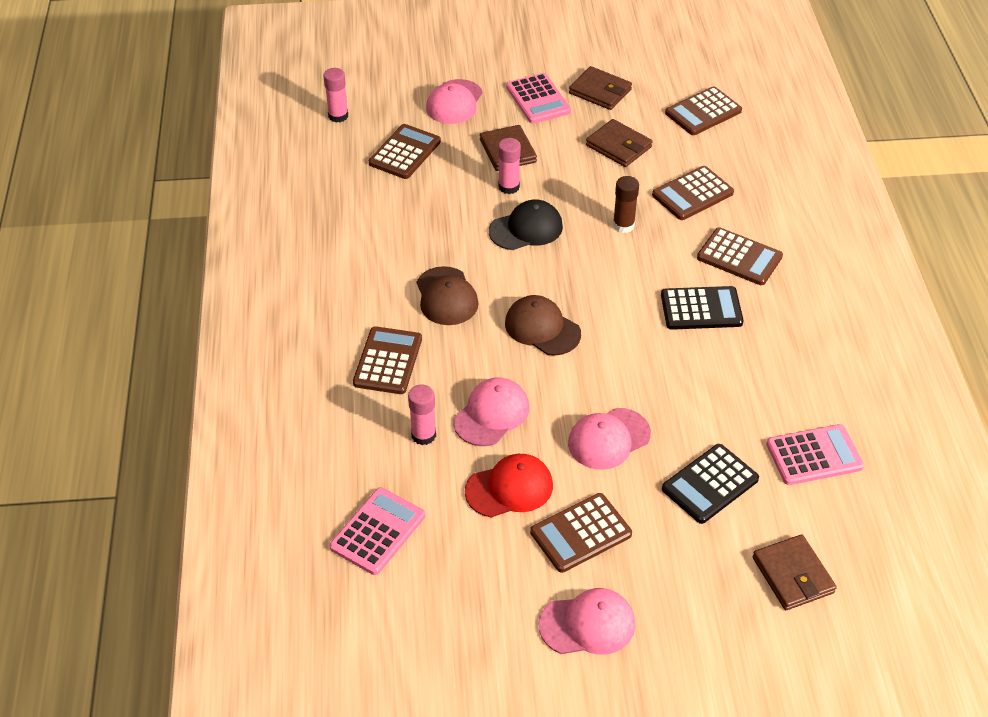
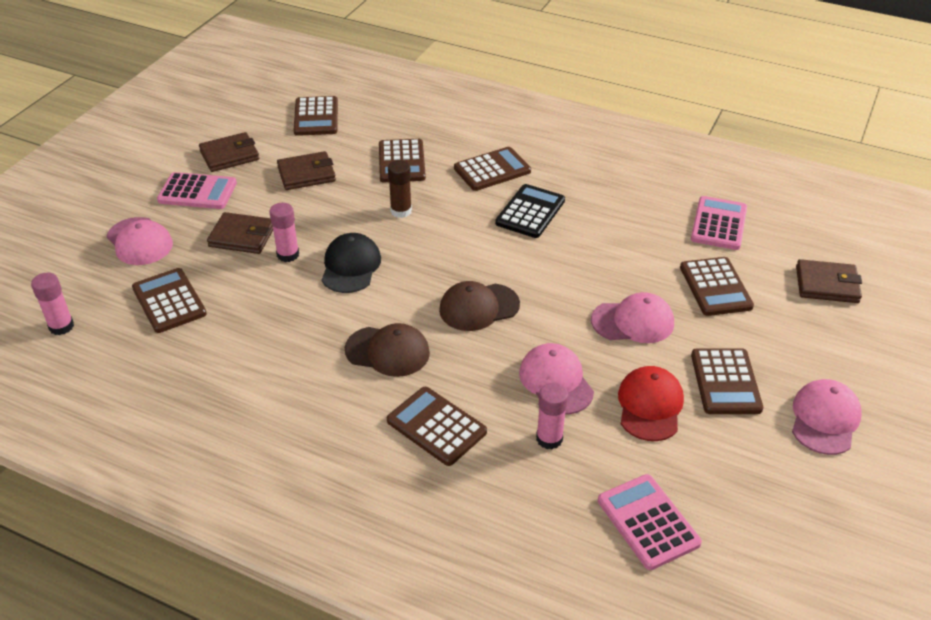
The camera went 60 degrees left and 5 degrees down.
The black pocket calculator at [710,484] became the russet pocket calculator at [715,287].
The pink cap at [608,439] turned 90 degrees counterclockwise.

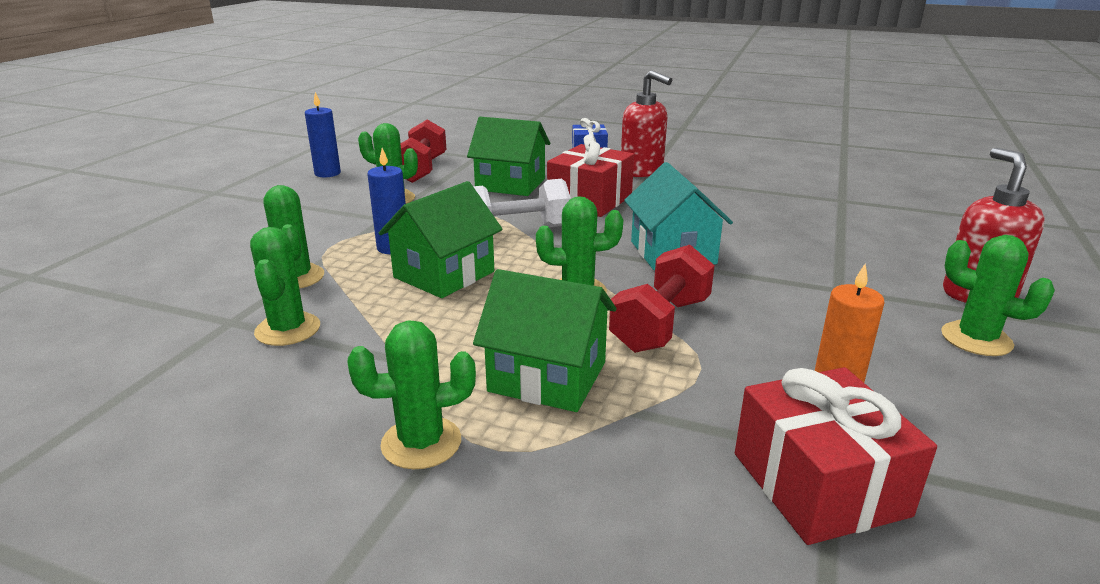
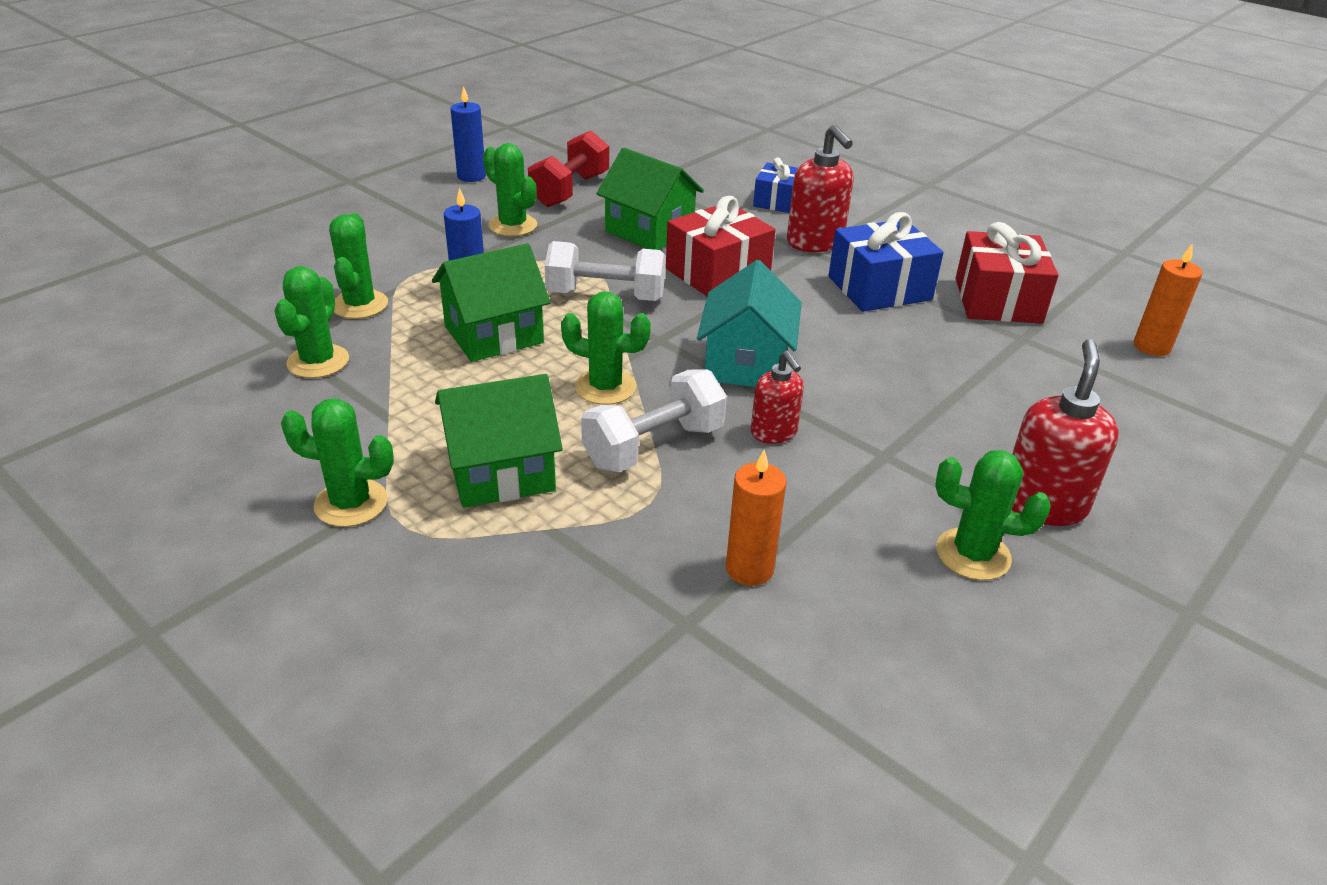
The camera went 20 degrees right and 10 degrees up.
The red soap dispenser at [774,433] appeared.
The blue wrapped gift at [879,288] appeared.
The bright orange pillar candle at [1151,347] appeared.
The red wrapped gift moved from [819,484] to [997,300].
The red free weight at [661,324] became the white free weight at [654,446].
The green toy house at [547,377] turned 60 degrees counterclockwise.
The green cactus at [976,339] turned 45 degrees counterclockwise.

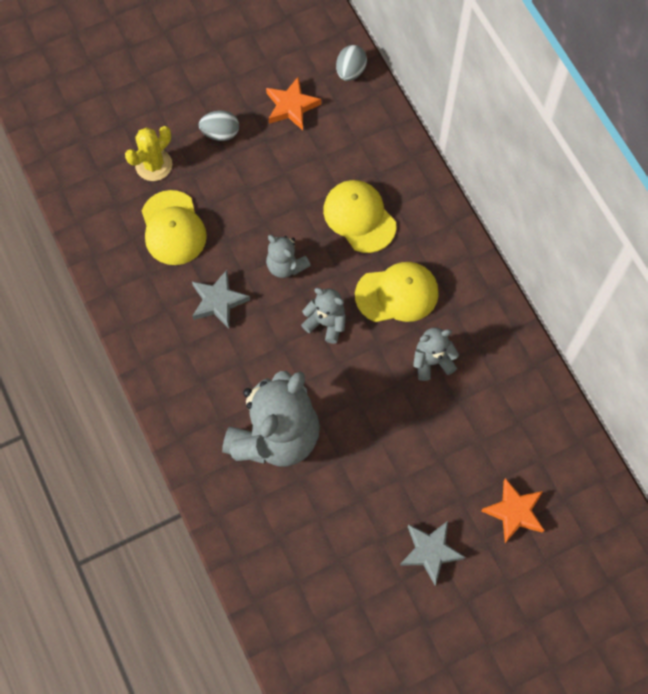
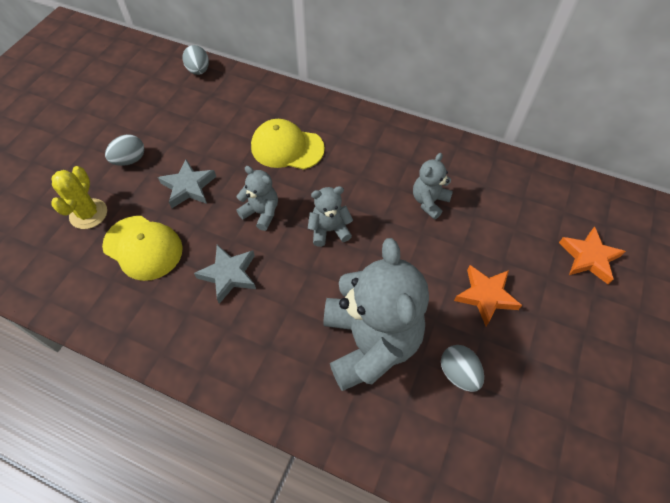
The camera went 40 degrees left and 10 degrees down.
The golden cap at [397,294] disappeared.
The gray toy egg at [458,373] appeared.
The bright orange star moved from [291,106] to [486,296].
The gray star moved from [430,551] to [188,187].
The gray teddy at [286,265] turned 150 degrees counterclockwise.

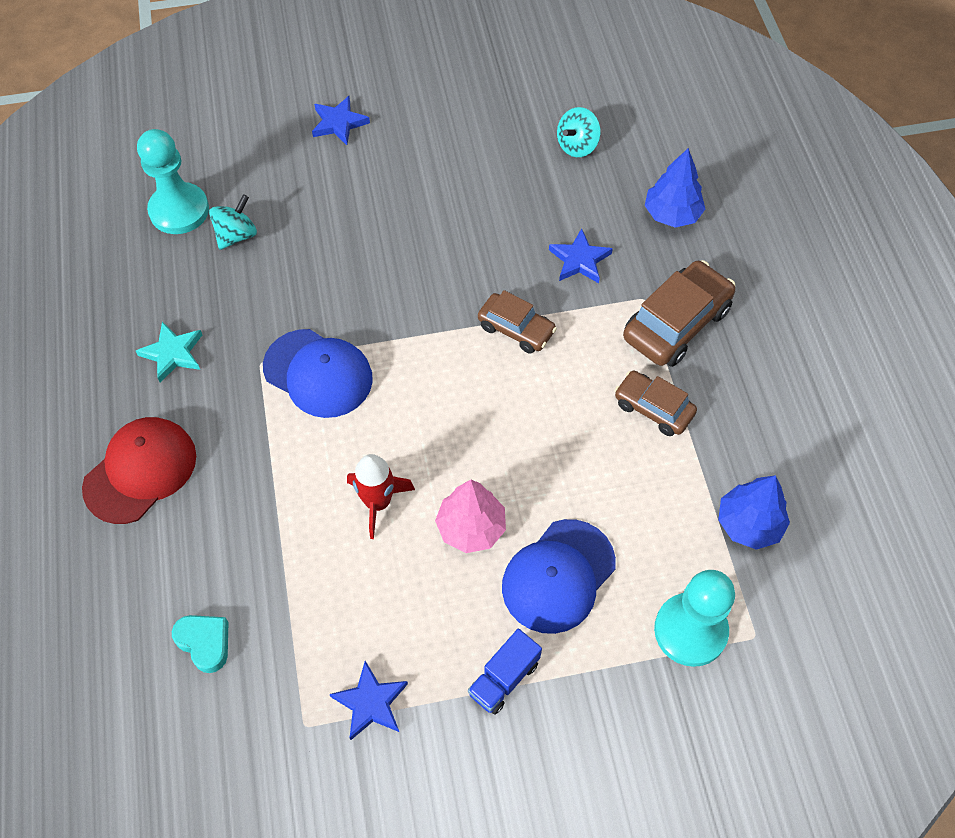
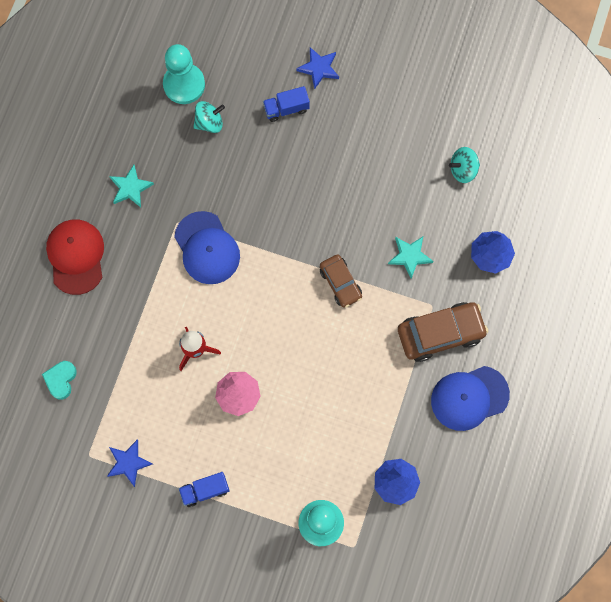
The camera went 30 degrees right and 15 degrees up.
The russet car at [653,408] disappeared.
The blue toy truck at [286,109] appeared.
The blue cap moved from [558,576] to [469,398].
The blue star at [579,260] became the aqua star at [409,256].
The red cap at [140,471] turned 75 degrees counterclockwise.
The aqua heart at [205,643] turned 150 degrees counterclockwise.

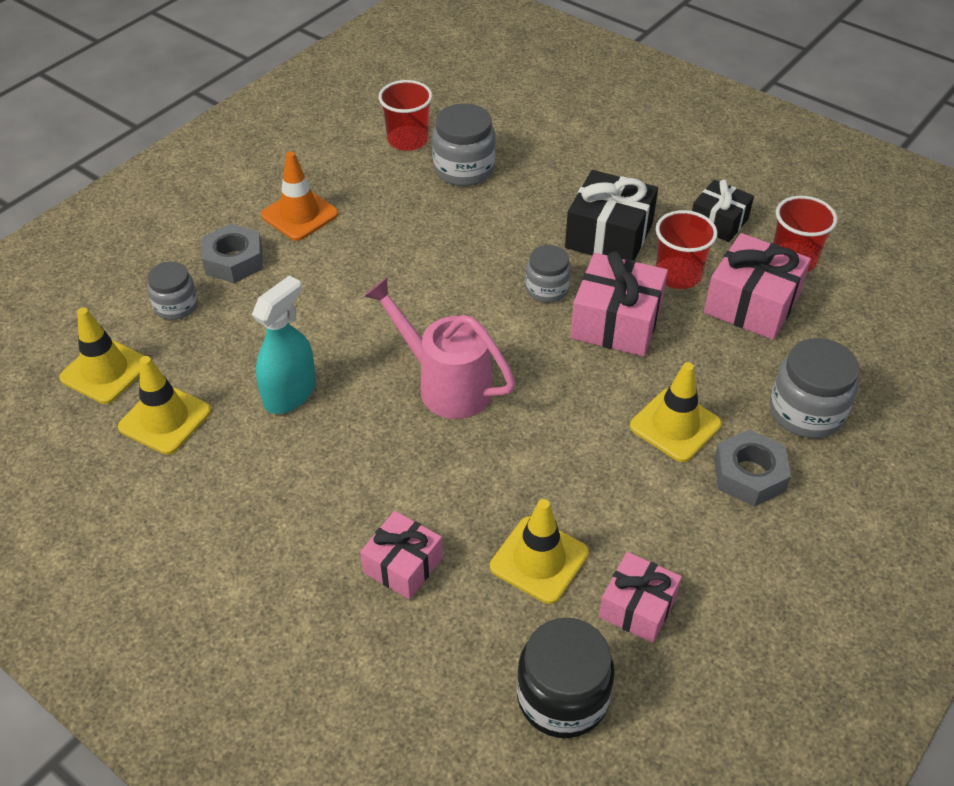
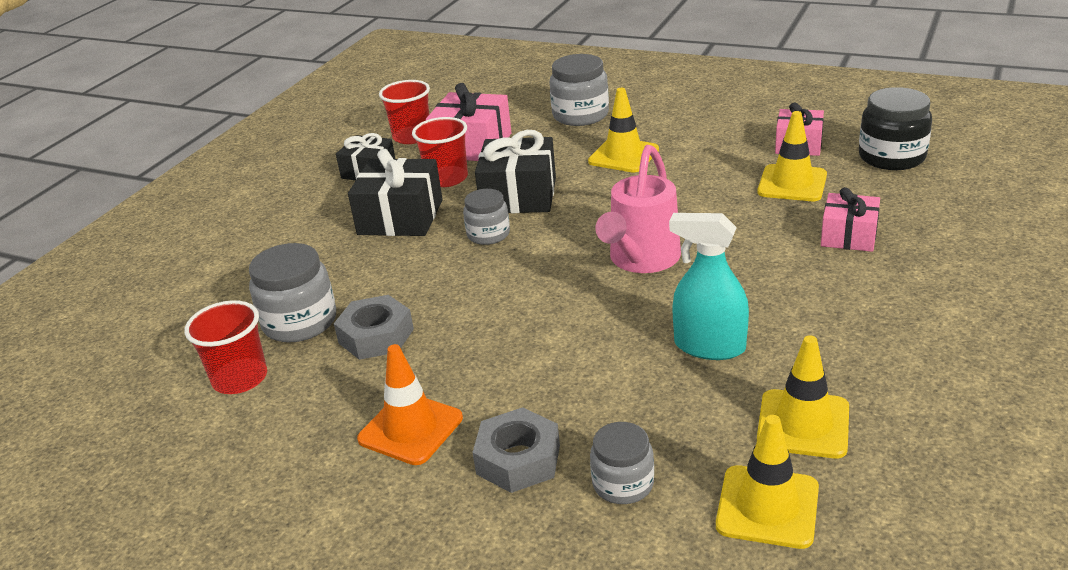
The camera went 100 degrees left and 15 degrees down.
The gray nut moved from [749,475] to [376,336].
The pink wrapped gift at [616,322] became the black wrapped gift at [519,195].

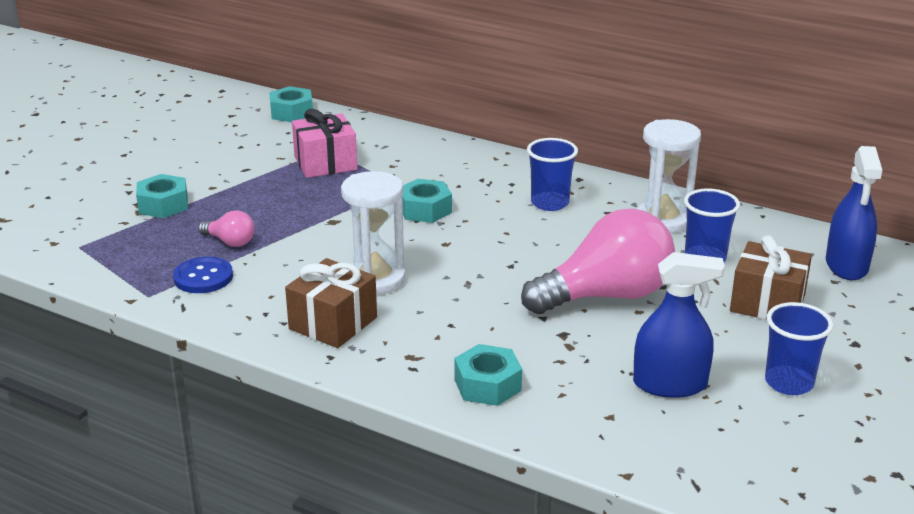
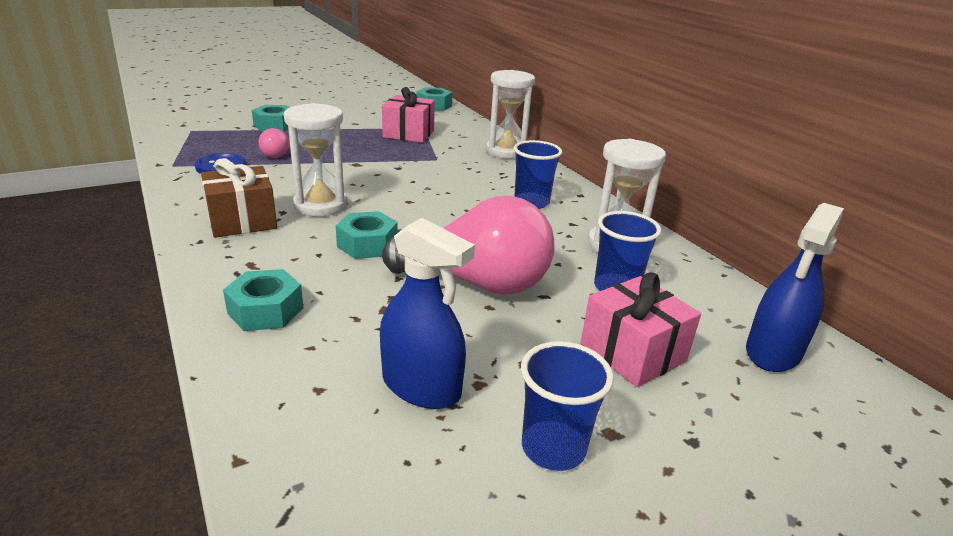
The camera went 30 degrees right and 0 degrees up.
The white hourglass at [506,151] appeared.
The aqua nut moved from [425,209] to [367,244].
The russet wrapped gift at [767,303] became the pink wrapped gift at [632,352].

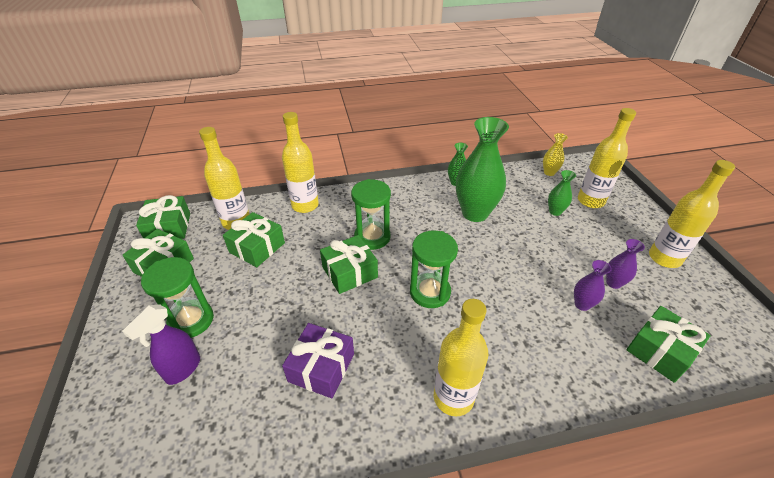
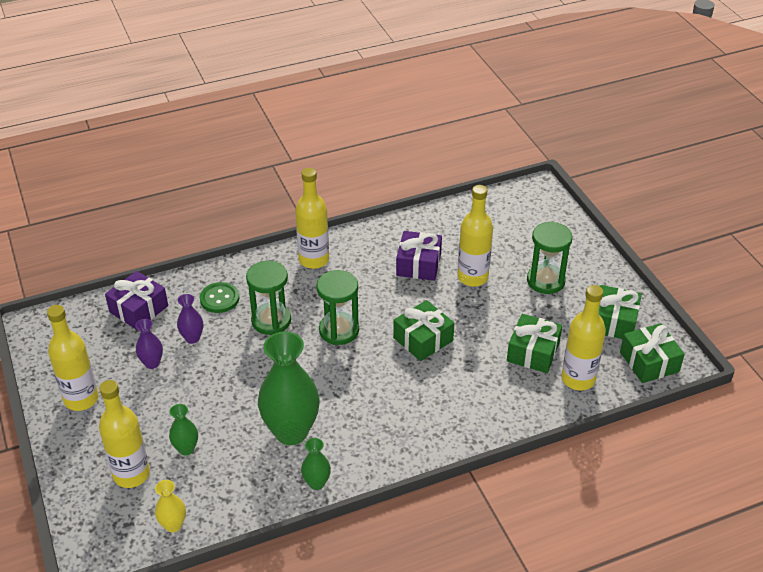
The camera went 170 degrees right and 0 degrees up.
The royal purple spray bottle at [183,369] disappeared.
The green shirt button at [219,299] appeared.
The golden bottle moved from [305,205] to [472,277].
The green hourglass moved from [372,237] to [271,321].
The green wrapped gift at [660,351] became the royal purple wrapped gift at [139,309].

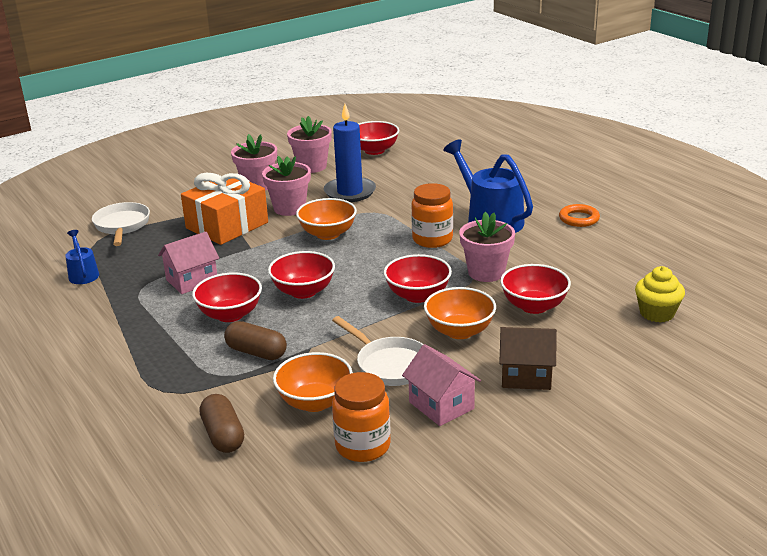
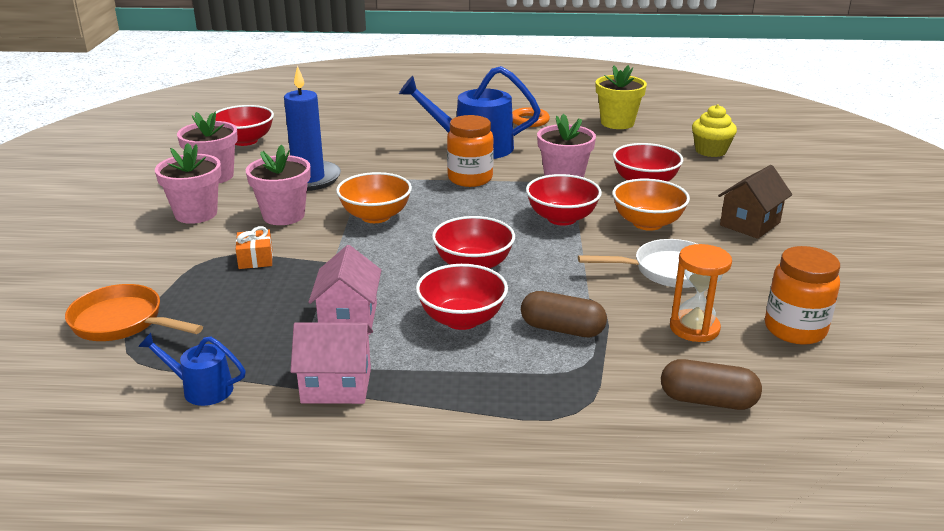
The camera went 55 degrees left and 0 degrees up.
The golden potted plant at [617,123] appeared.
The pink toy house moved from [441,405] to [336,386].
The bright orange serving bowl at [315,402] was replaced by the bright orange hourglass at [694,328].
The white skillet at [122,226] became the bright orange skillet at [122,322].
The russet capsule at [256,352] turned 45 degrees clockwise.
The bright orange wrapped gift at [227,225] changed to 0.42 times the size.

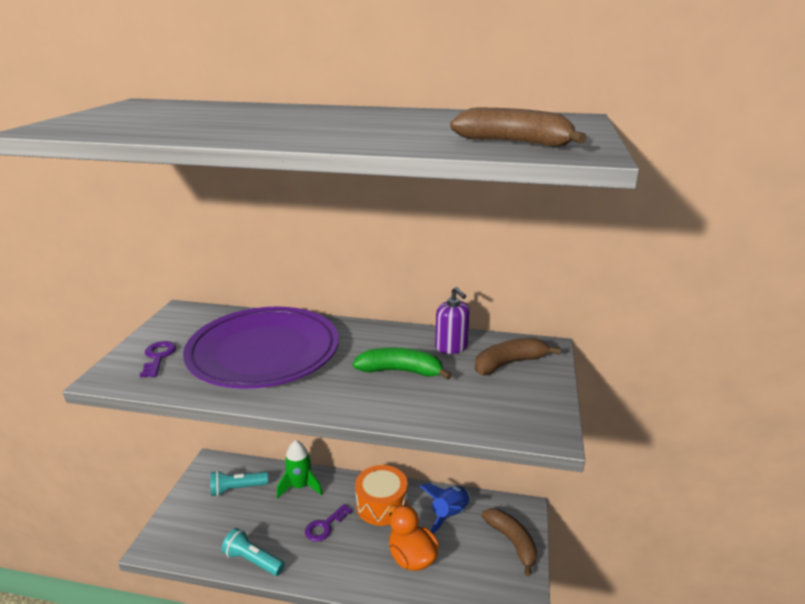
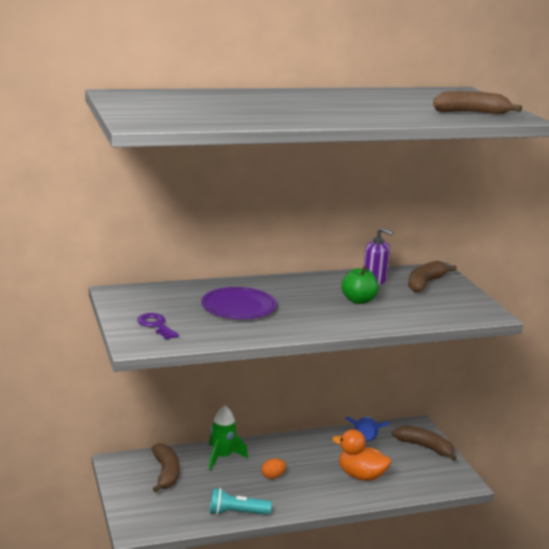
The camera went 30 degrees left and 5 degrees down.
The bright orange drum at [381,505] disappeared.
The aqua pocket torch at [237,489] was replaced by the russet banana at [166,473].
The royal purple latchkey at [325,526] was replaced by the bright orange toy egg at [273,476].
The green banana at [401,371] was replaced by the green toy apple at [358,300].
The royal purple flat dish at [264,352] changed to 0.56 times the size.

